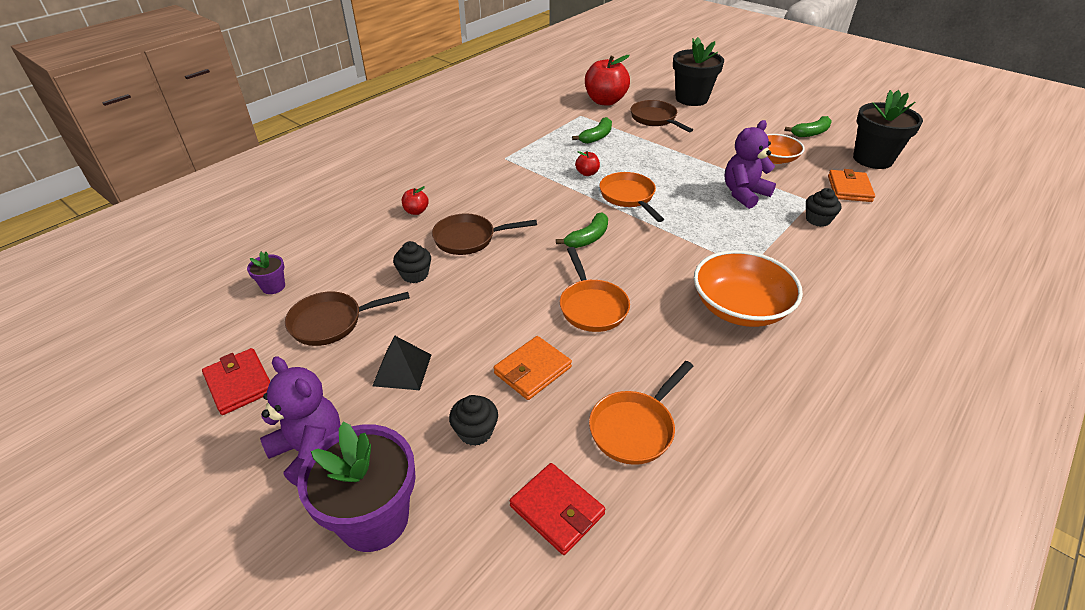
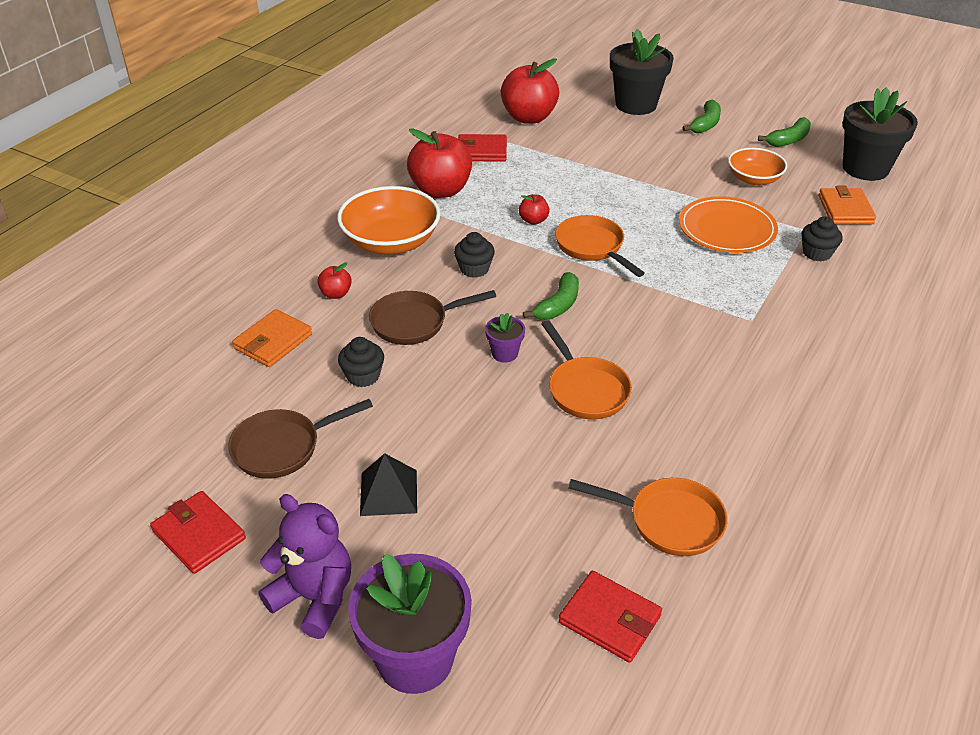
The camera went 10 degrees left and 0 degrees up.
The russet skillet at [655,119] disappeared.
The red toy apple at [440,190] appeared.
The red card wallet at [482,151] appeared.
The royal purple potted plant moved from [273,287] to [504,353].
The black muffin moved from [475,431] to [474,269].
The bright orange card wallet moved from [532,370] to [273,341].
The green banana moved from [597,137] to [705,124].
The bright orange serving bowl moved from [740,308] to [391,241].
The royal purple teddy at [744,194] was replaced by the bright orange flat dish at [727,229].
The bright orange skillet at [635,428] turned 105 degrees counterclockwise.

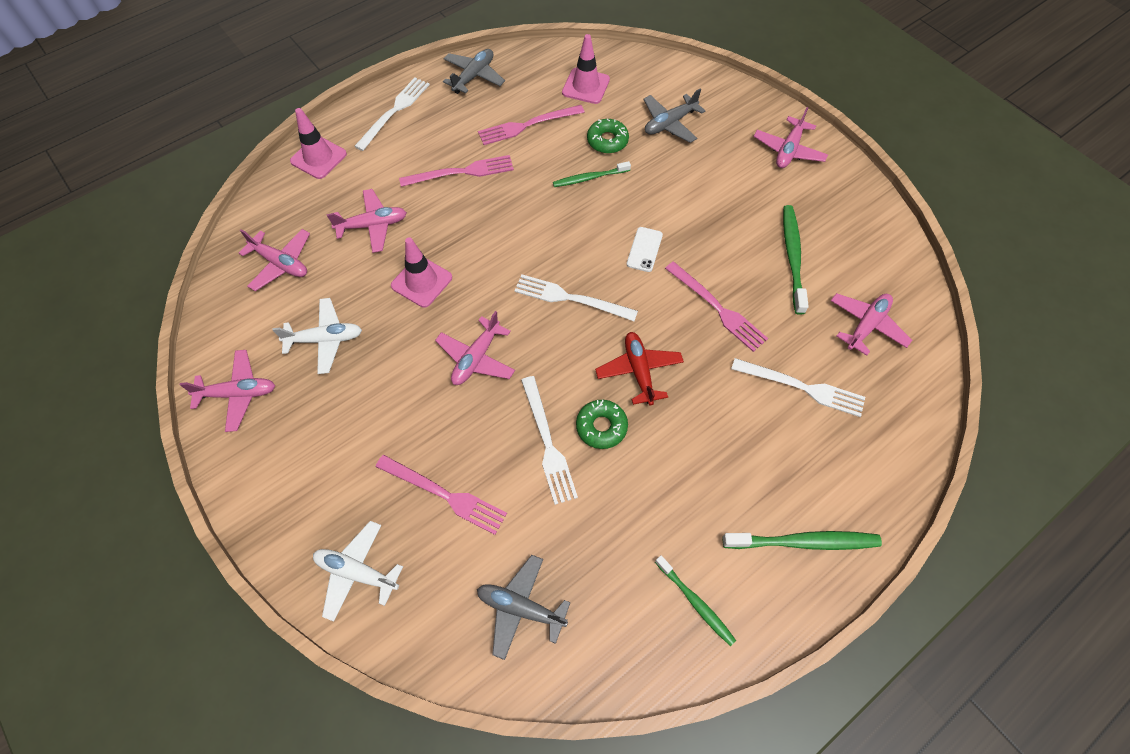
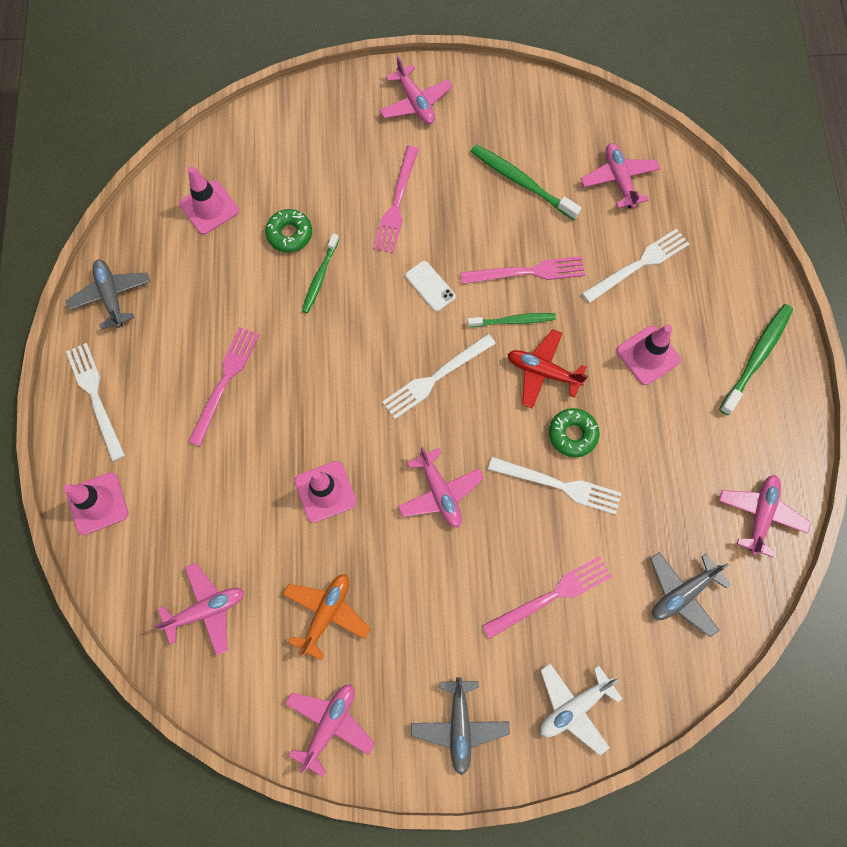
The camera went 55 degrees left and 10 degrees up.
The pink safety cone at [648,355] appeared.
The pink aeroplane moved from [373,225] to [760,514].
The pink table fork moved from [527,125] to [396,203].
The gray aeroplane moved from [669,123] to [459,726].
The green tooth brush moved from [696,603] to [513,321].
The white aeroplane at [325,339] became the bright orange aeroplane at [326,613].

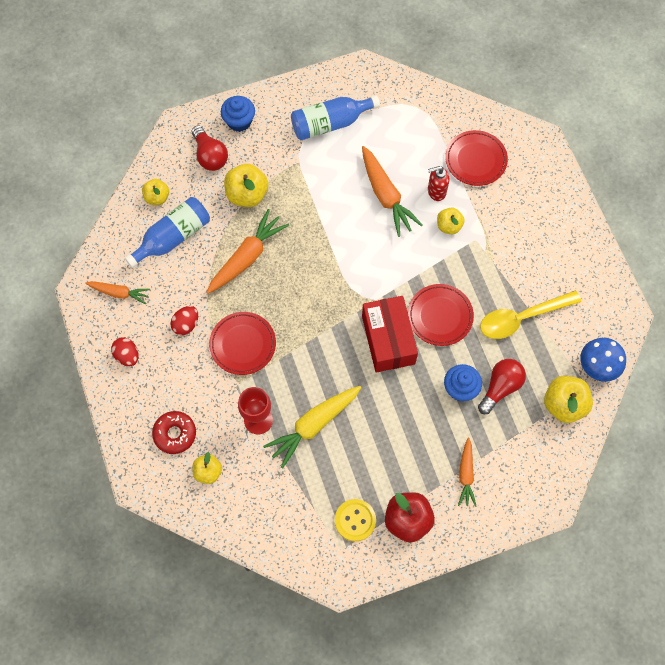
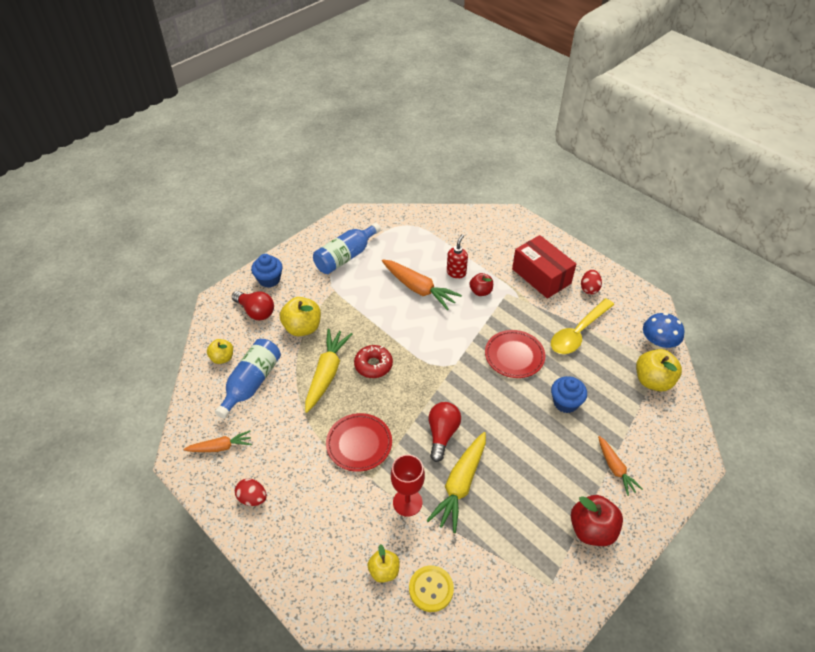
The camera went 25 degrees left and 20 degrees down.
The red flat dish at [475,160] disappeared.
The red donut moved from [175,434] to [373,365].
The red toy egg moved from [186,324] to [589,289].
The golden shirt button moved from [355,520] to [431,589].
The red package moved from [388,340] to [541,276].
The red light bulb moved from [500,387] to [442,434].
The bright orange toy carrot at [247,257] became the golden toy carrot at [326,374].
The golden toy apple at [449,226] became the red toy apple at [480,291].
The red soap dispenser at [436,191] turned 150 degrees clockwise.

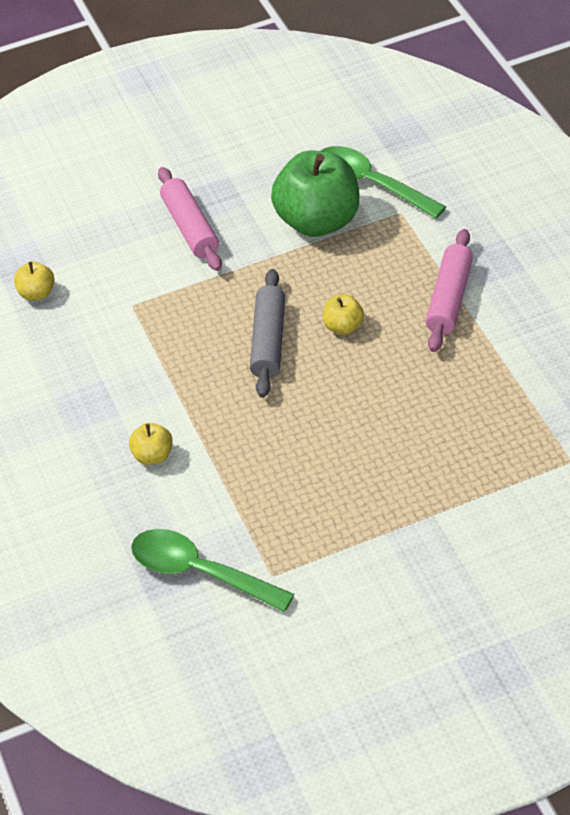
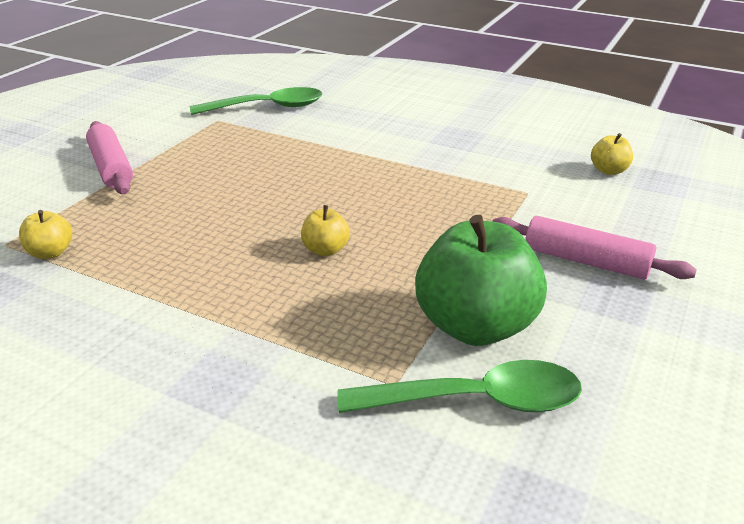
The camera went 135 degrees right and 15 degrees down.
The gray rolling pin at [268,341] disappeared.
The golden toy apple moved from [153,456] to [50,253].
The pink rolling pin moved from [449,299] to [111,168].

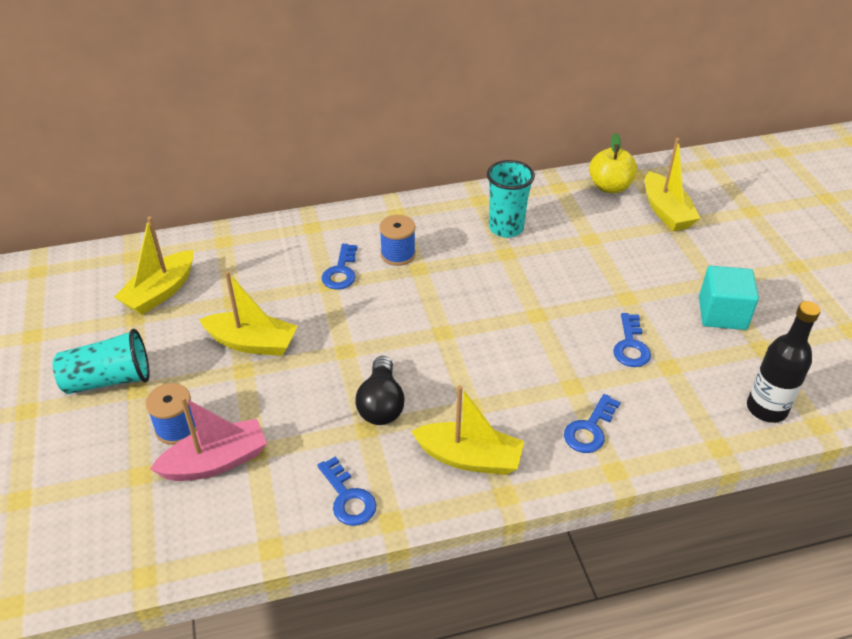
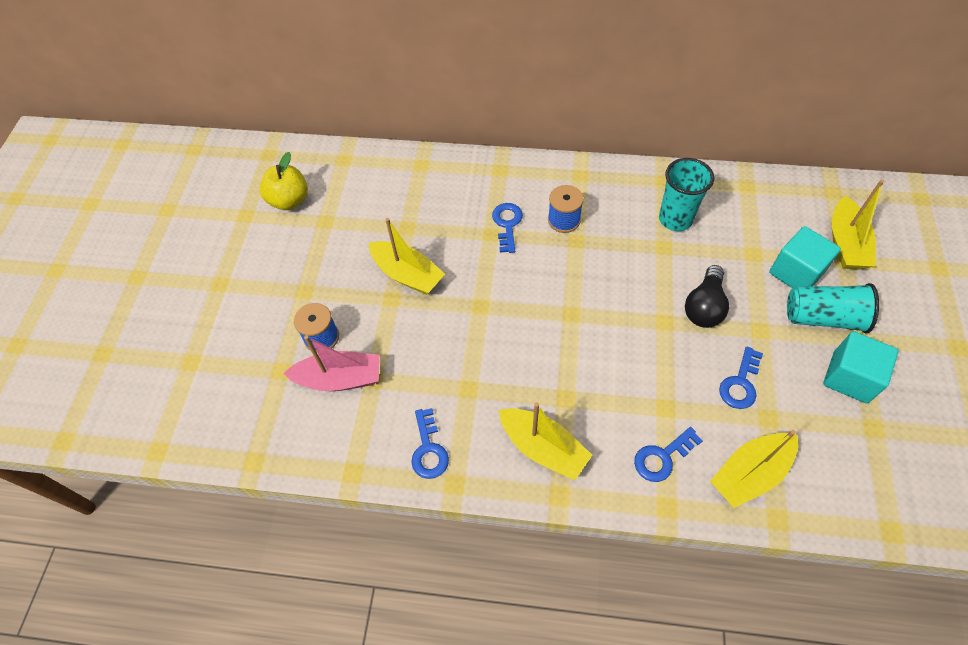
The camera went 25 degrees right and 15 degrees up.
The black bottle at [766,408] disappeared.
The aqua block at [796,272] appeared.
The aqua beaker moved from [109,380] to [823,317].
The golden sailboat moved from [160,292] to [750,473].
The black light bulb moved from [381,404] to [704,306].
The golden toy apple moved from [610,187] to [289,200].
The blue latchkey at [341,272] turned 150 degrees clockwise.

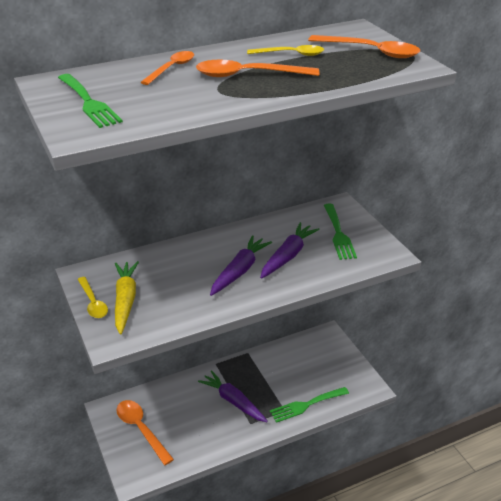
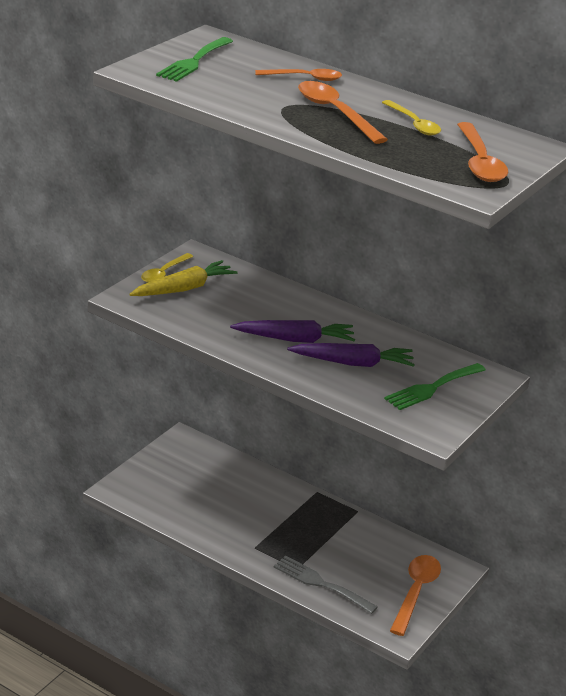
The camera went 55 degrees right and 5 degrees down.
The royal purple toy carrot at [233,401] disappeared.
The bright orange spoon moved from [141,429] to [415,593].
The green table fork at [306,405] became the gray table fork at [320,583].

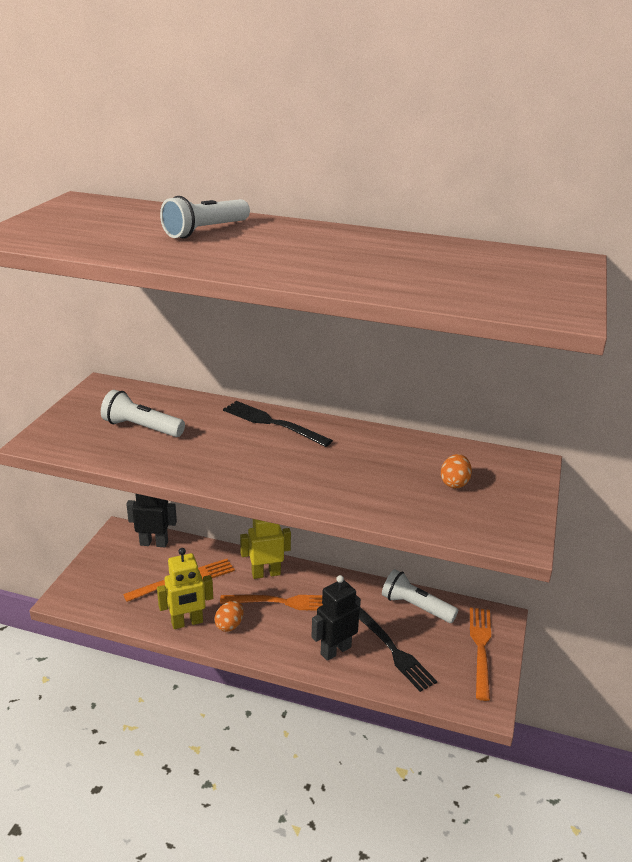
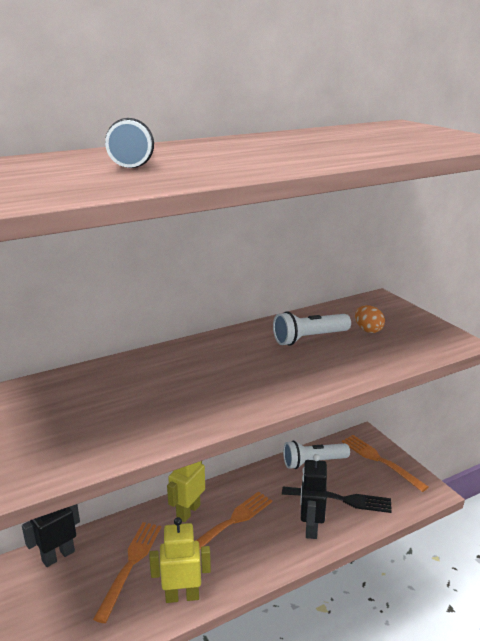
The camera went 45 degrees left and 5 degrees down.
The bright orange toy egg at [229,625] disappeared.
The black table fork at [271,423] disappeared.
The white pocket torch moved from [141,428] to [309,338].
The golden robot figure at [187,623] turned 120 degrees counterclockwise.

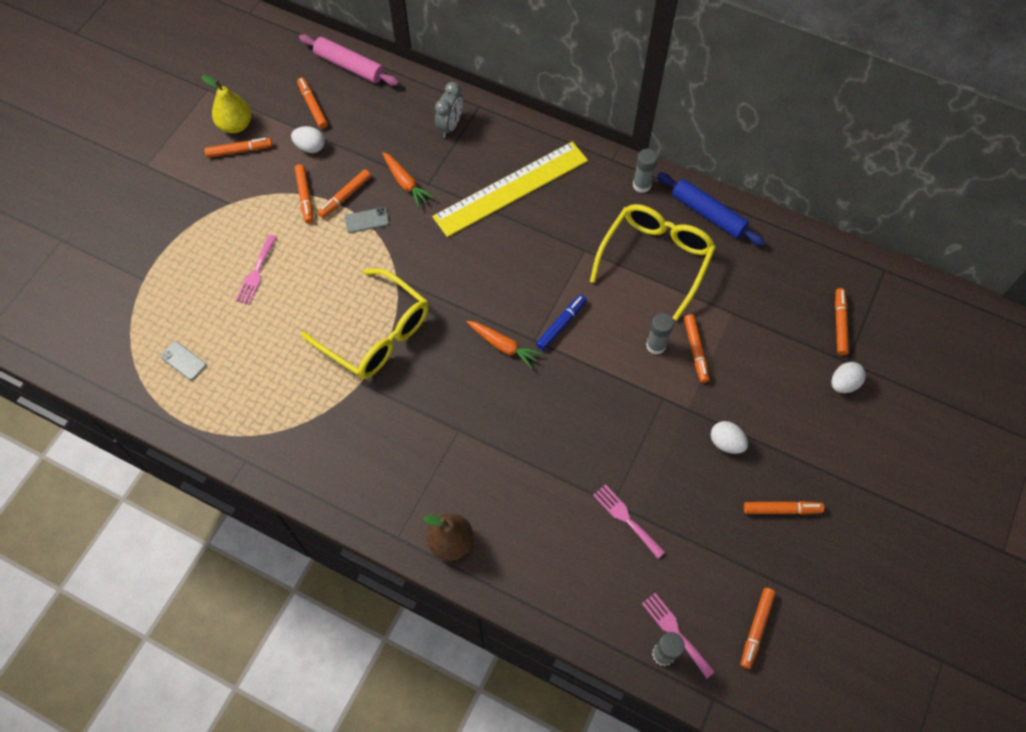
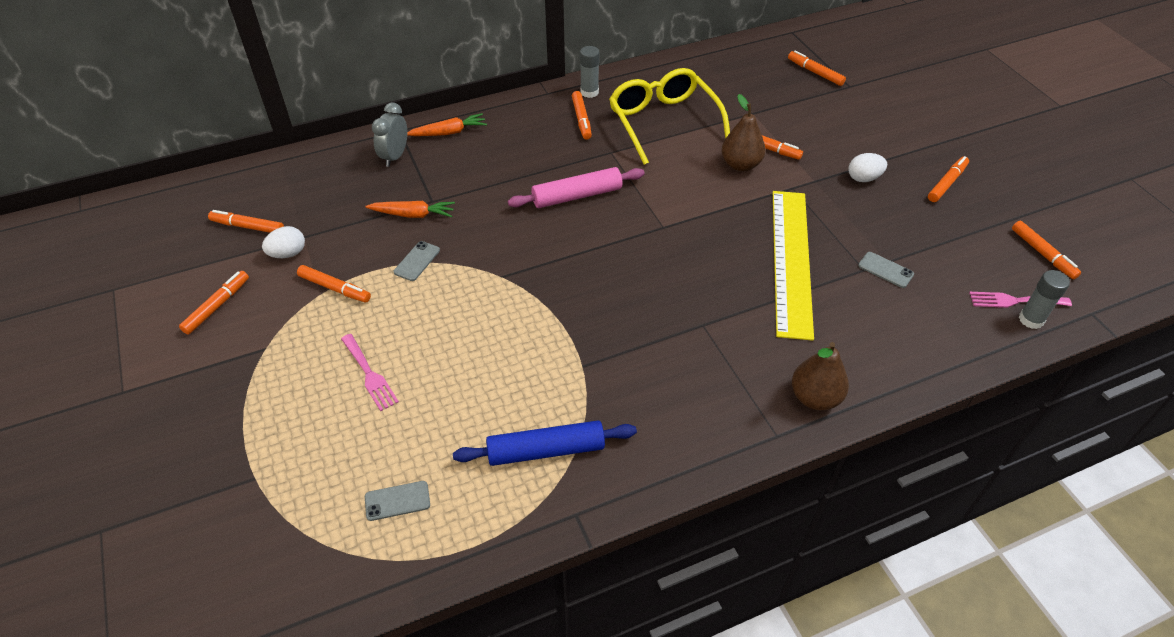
The camera went 50 degrees left and 15 degrees down.
The golden pear fruit at [236,125] disappeared.
The golden eyeglasses at [377,334] disappeared.
The blue marker pen at [561,324] disappeared.
The white toy egg at [843,383] disappeared.
The pink rolling pin moved from [349,66] to [577,196].
The bright orange marker pen moved from [345,197] to [581,119].
The golden measuring stick moved from [511,188] to [791,261].
The bright orange toy carrot moved from [503,346] to [449,132].
The blue rolling pin moved from [708,214] to [546,450].
The pink table fork at [626,518] was replaced by the gray smartphone at [885,270].
The gray glue stick at [656,345] was replaced by the russet pear fruit at [740,165].
The gray alarm clock at [450,126] turned 135 degrees counterclockwise.

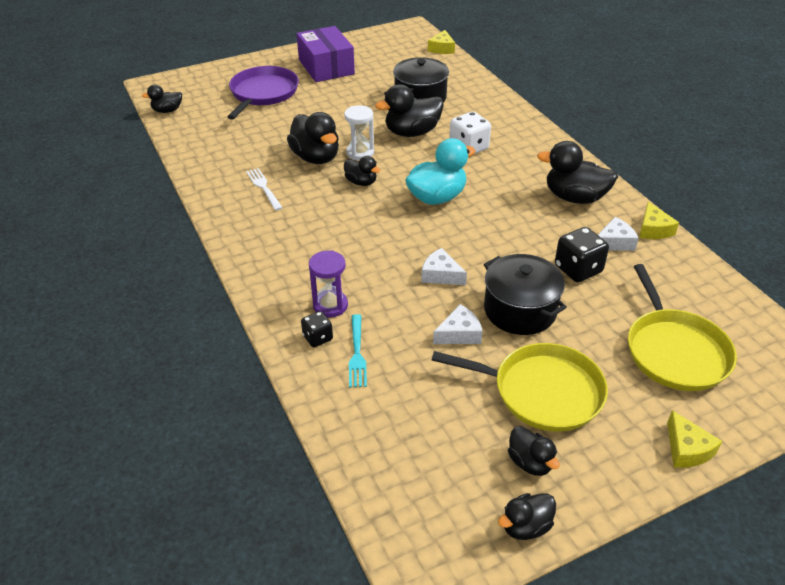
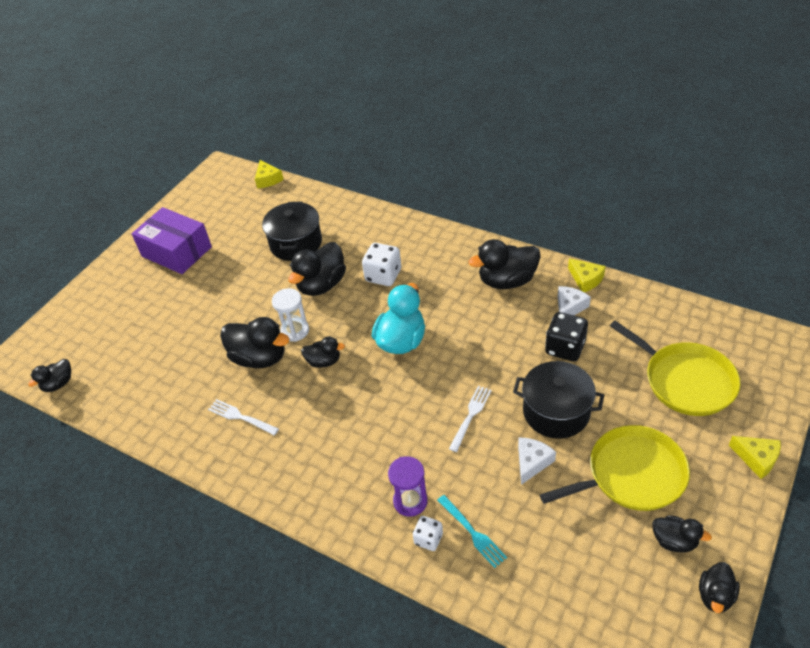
The camera went 30 degrees left and 5 degrees up.
The royal purple skillet at [263,93] disappeared.
The white piece of cheese at [441,275] was replaced by the white table fork at [470,416].
The black game die at [318,338] became the white game die at [428,539].

